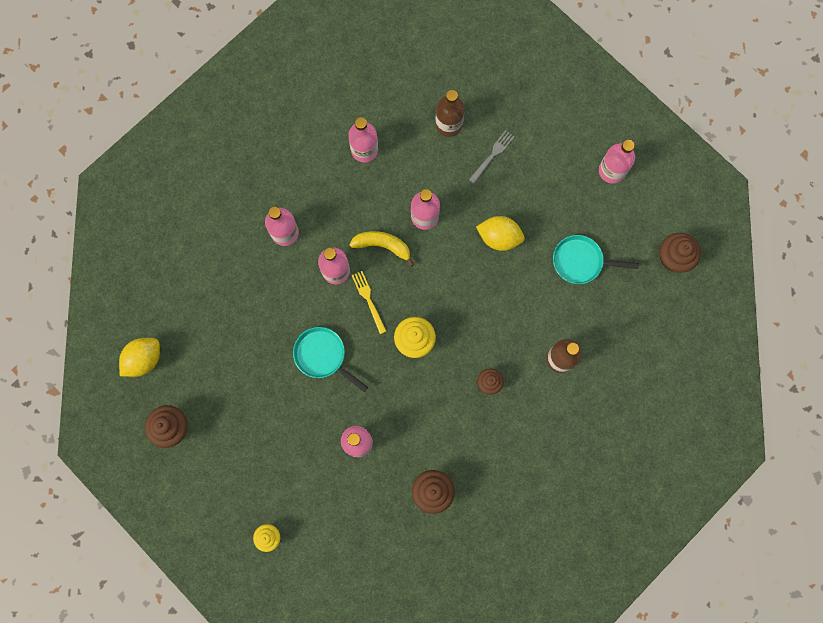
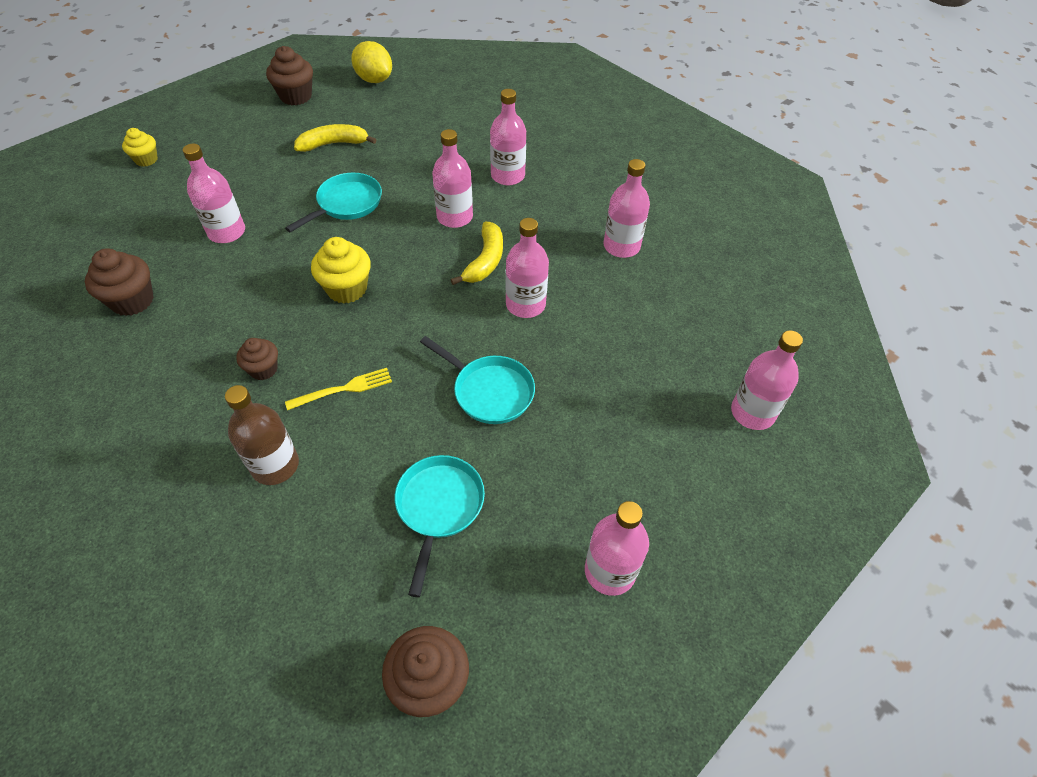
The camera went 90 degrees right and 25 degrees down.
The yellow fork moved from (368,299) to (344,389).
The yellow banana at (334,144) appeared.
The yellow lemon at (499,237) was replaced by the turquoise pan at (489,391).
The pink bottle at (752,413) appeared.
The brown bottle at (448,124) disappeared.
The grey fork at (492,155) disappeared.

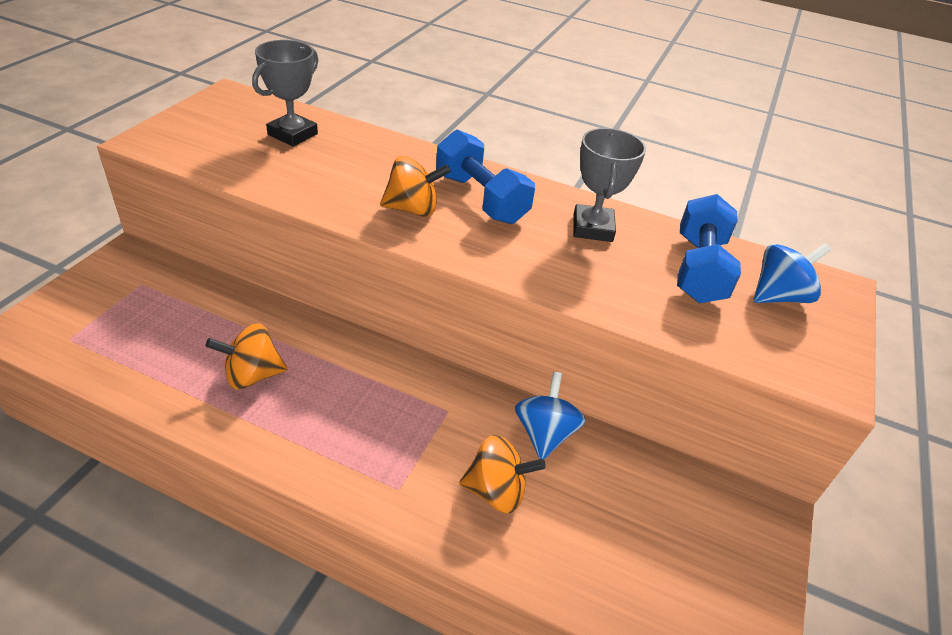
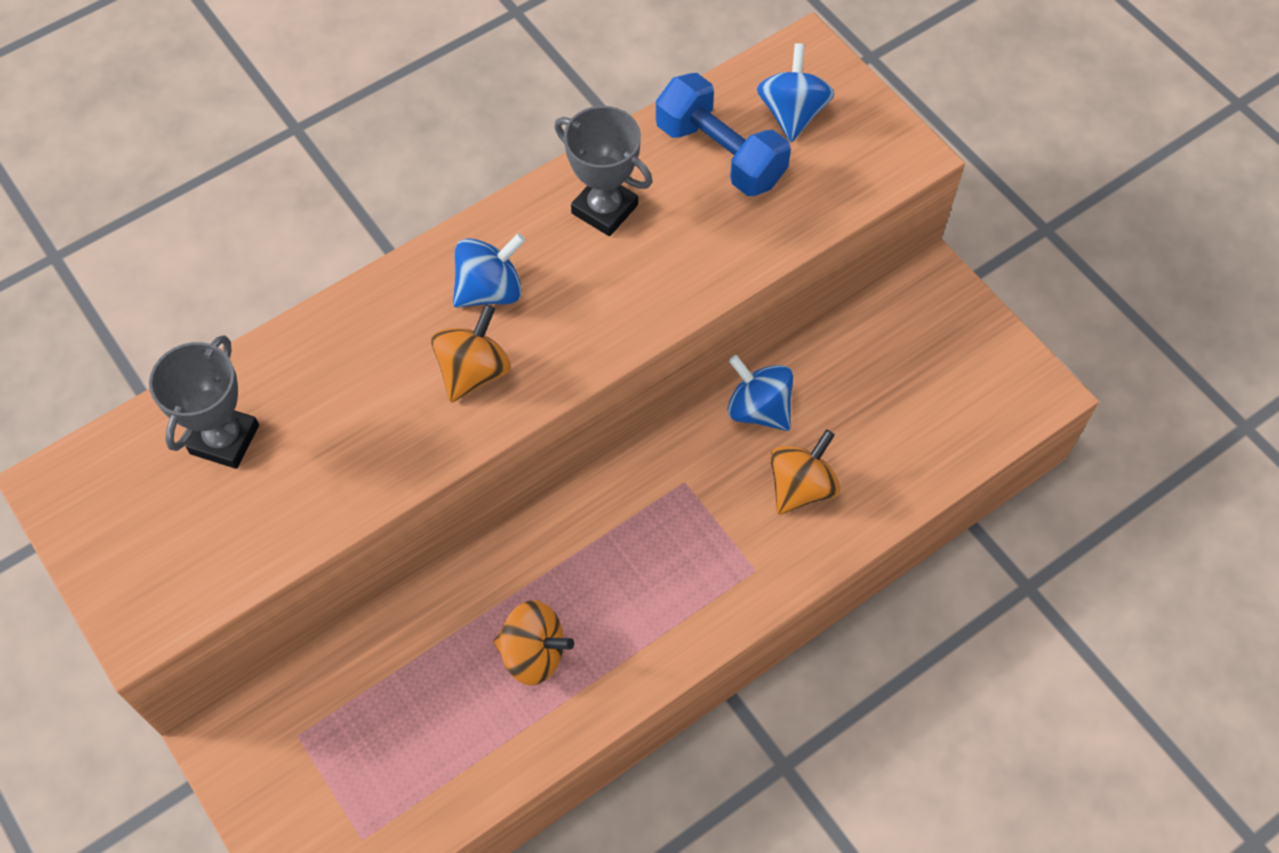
The camera went 55 degrees left and 20 degrees up.
The grey trophy at (293,134) turned 45 degrees clockwise.
The blue dumbbell at (481,198) was replaced by the blue spinning top at (490,290).
The orange spinning top at (252,375) turned 90 degrees counterclockwise.

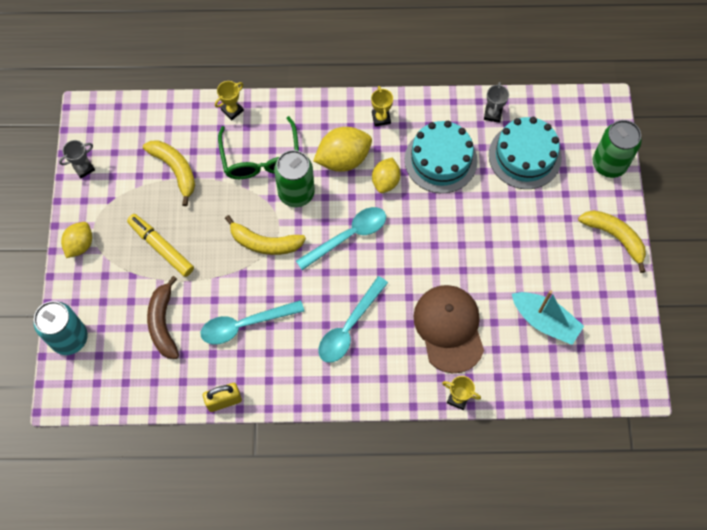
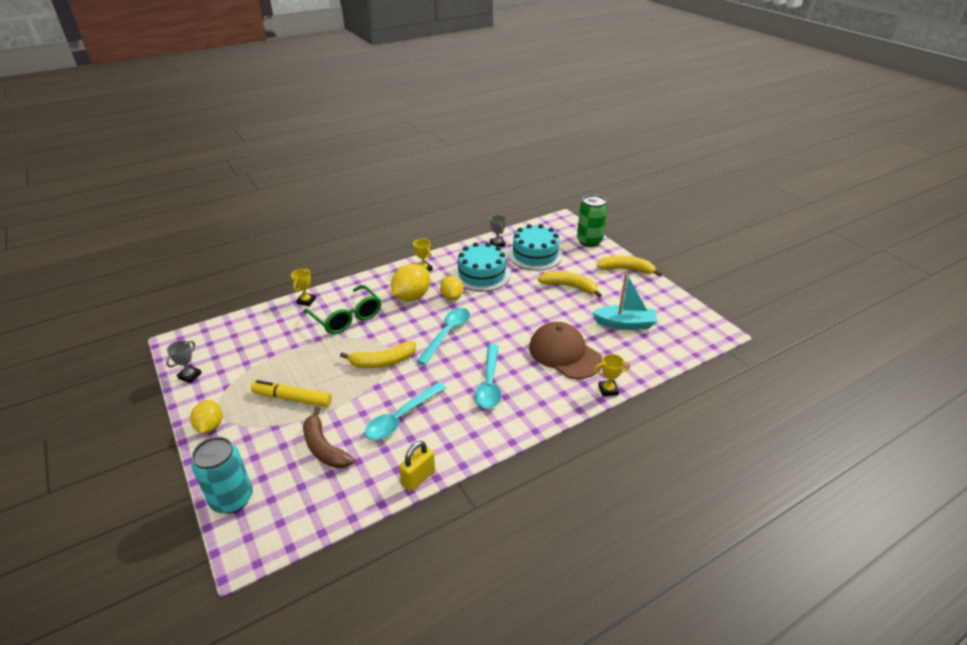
The camera went 30 degrees left and 30 degrees down.
The yellow banana moved from (175,170) to (569,287).
The green can at (296,193) disappeared.

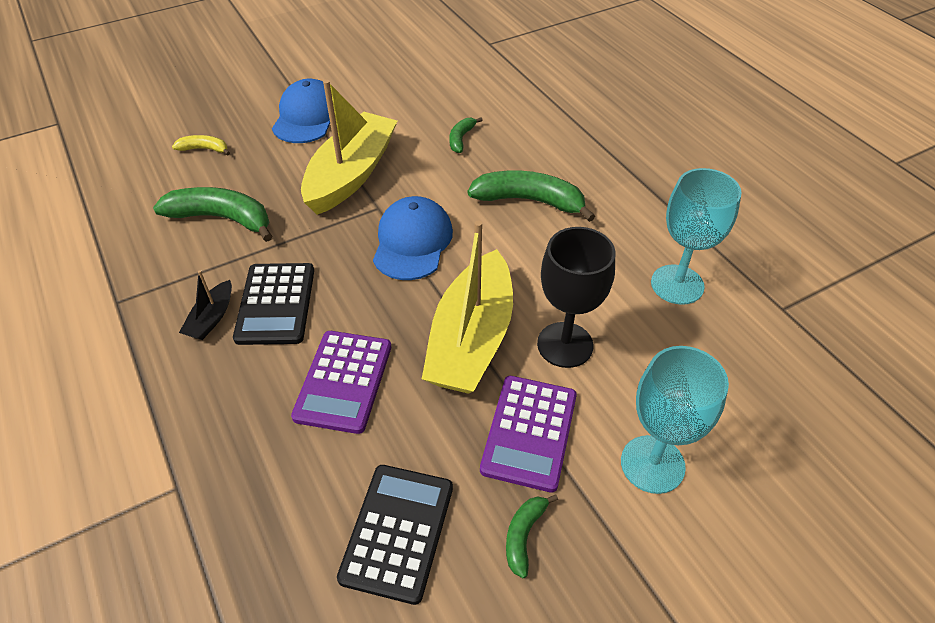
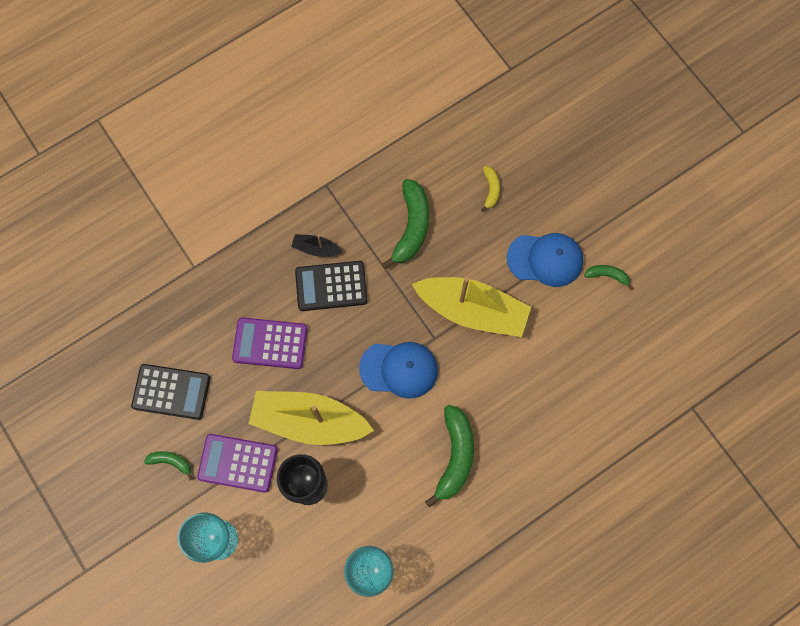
The camera went 85 degrees right and 25 degrees up.
The green banana moved from (461,139) to (607,275).

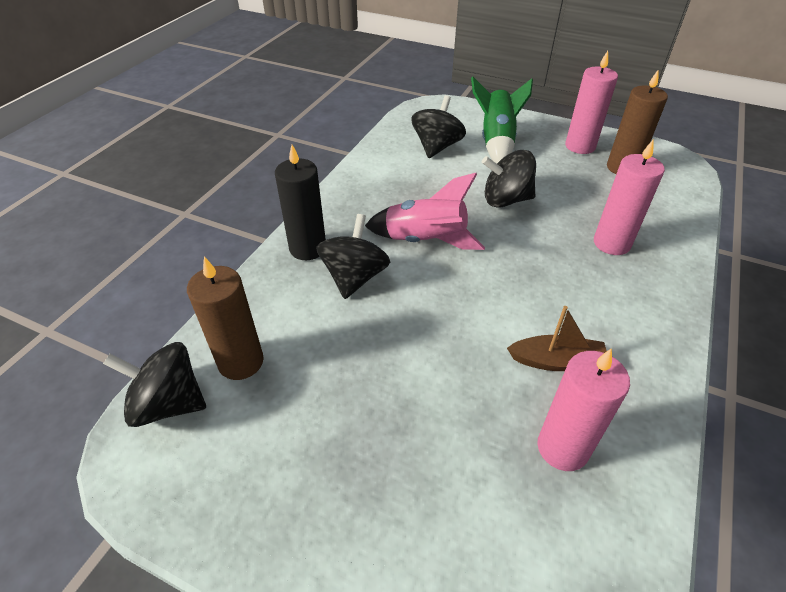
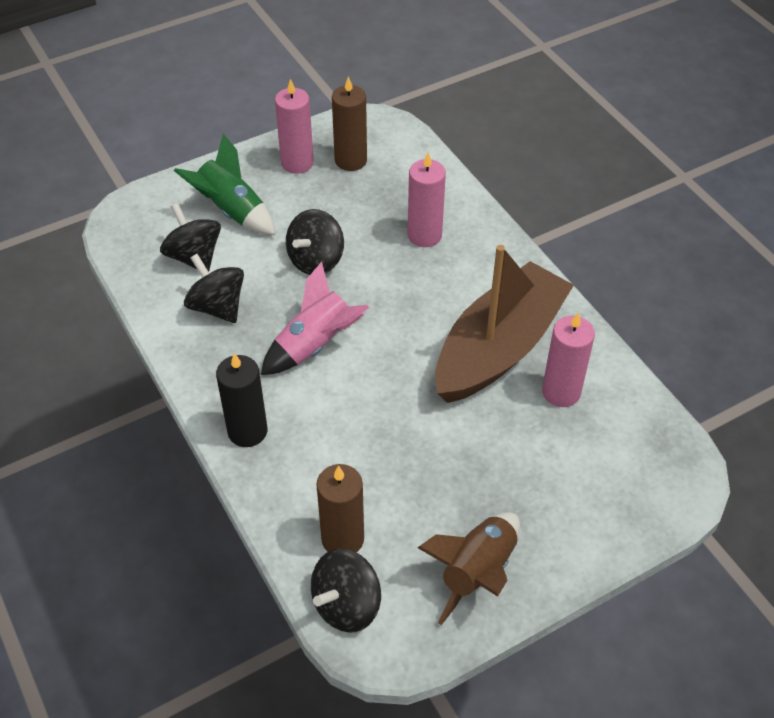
The camera went 55 degrees left and 5 degrees up.
The black spinning top moved from (354,277) to (217,307).
The brown rocket at (477,572) appeared.
The brown boat at (557,361) changed to 2.40 times the size.

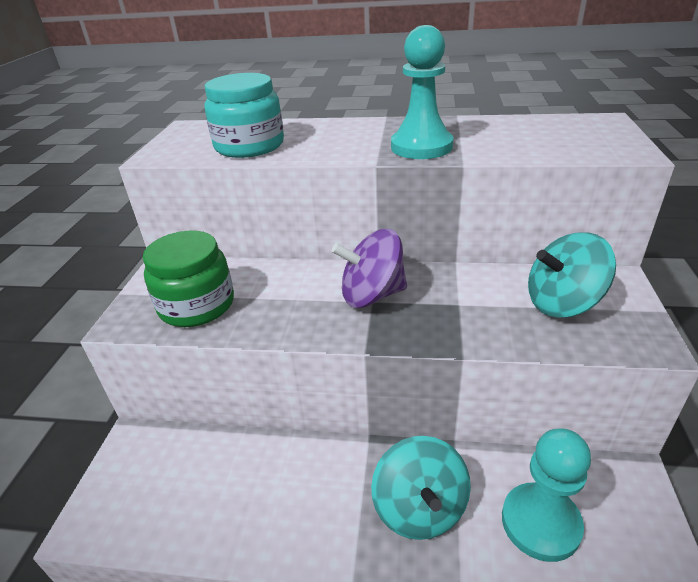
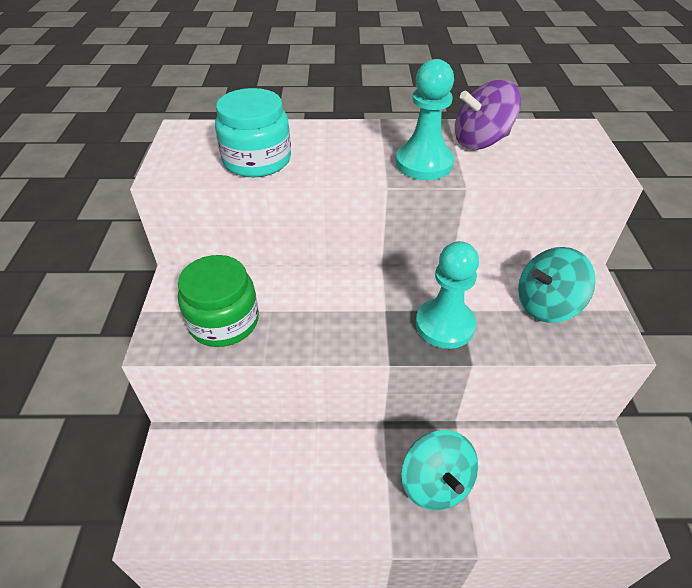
The camera went 10 degrees left and 10 degrees up.
The turquoise pawn moved from (540,523) to (445,325).
The purple spinning top moved from (372,295) to (480,141).

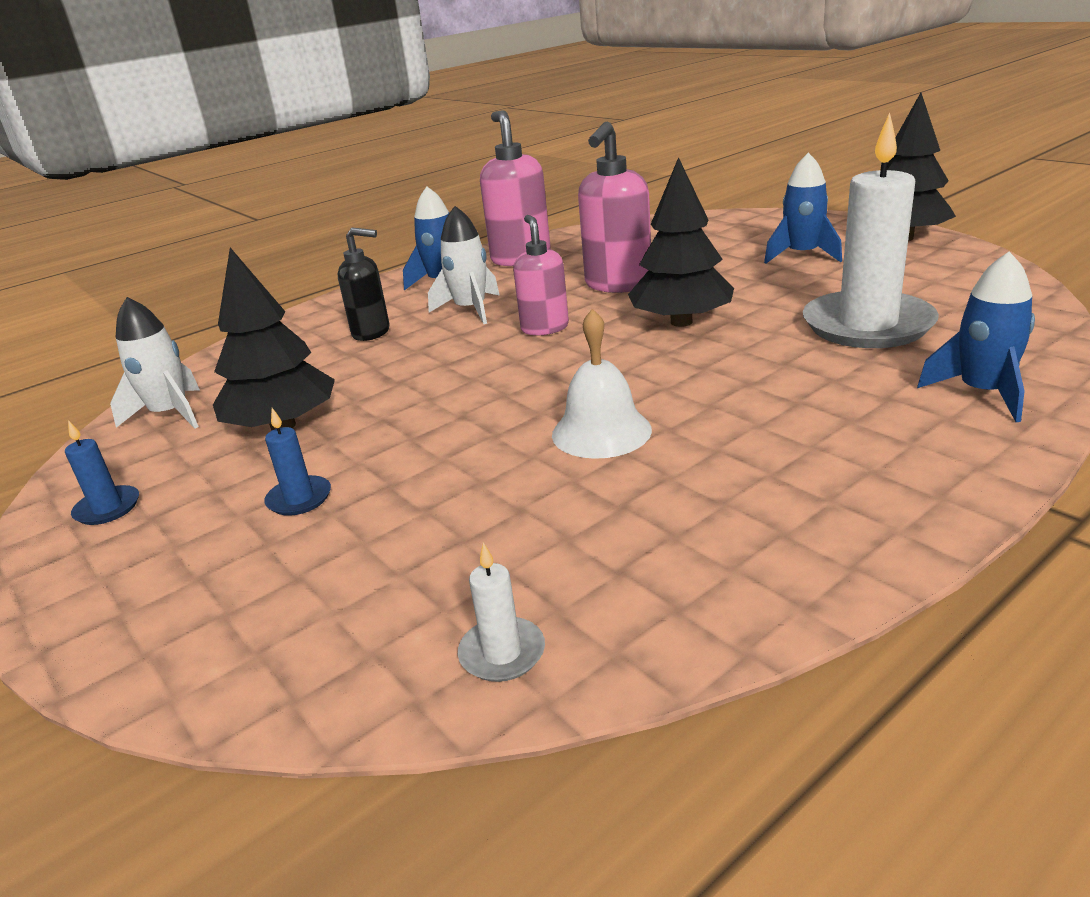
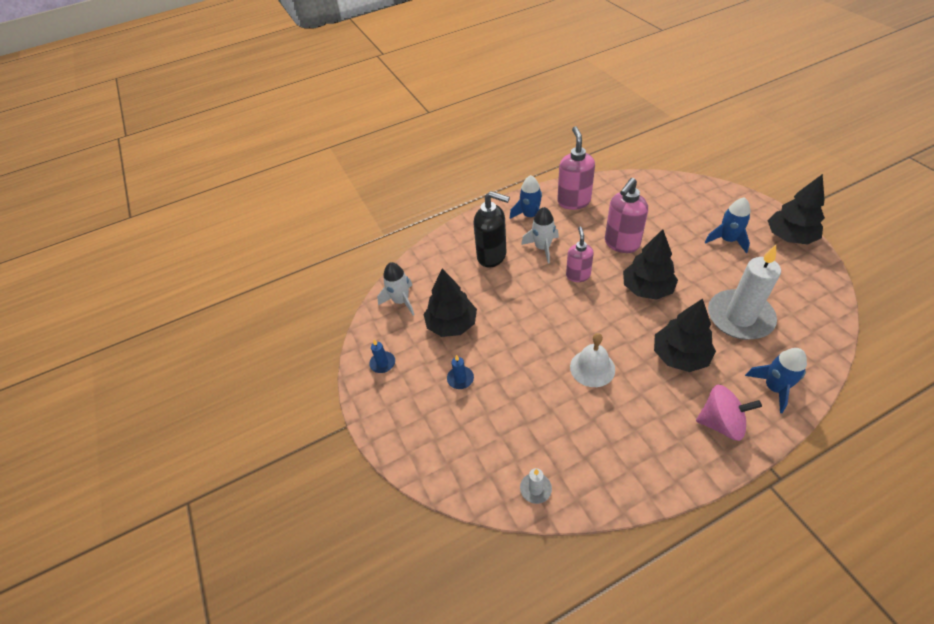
The camera went 15 degrees right and 20 degrees up.
The black soap dispenser at (372,333) changed to 1.54 times the size.
The black tree at (680,356) appeared.
The pink spinning top at (721,423) appeared.

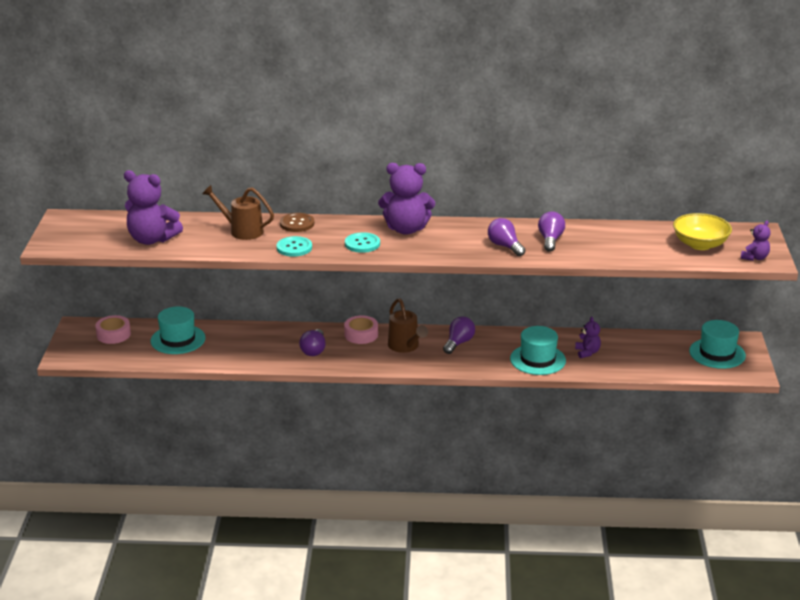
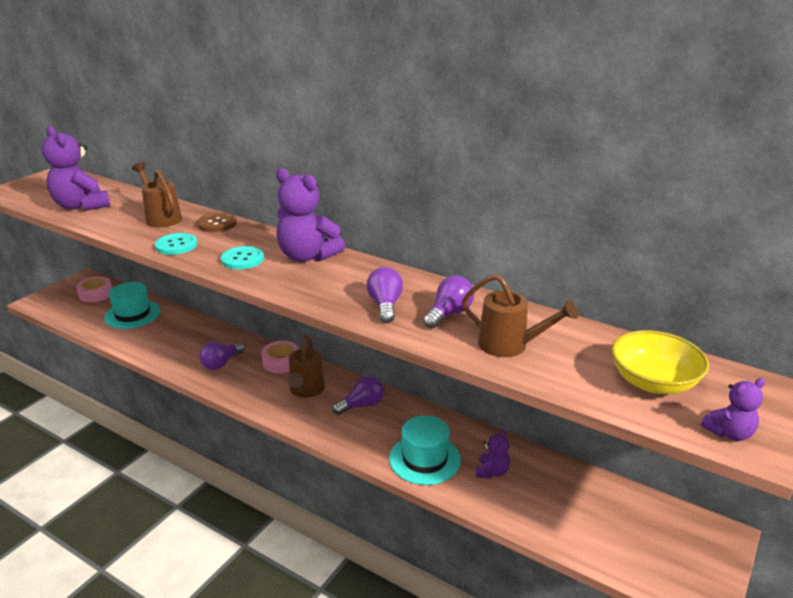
The camera went 30 degrees right and 0 degrees up.
The brown watering can at (510,346) appeared.
The turquoise hat at (717,353) disappeared.

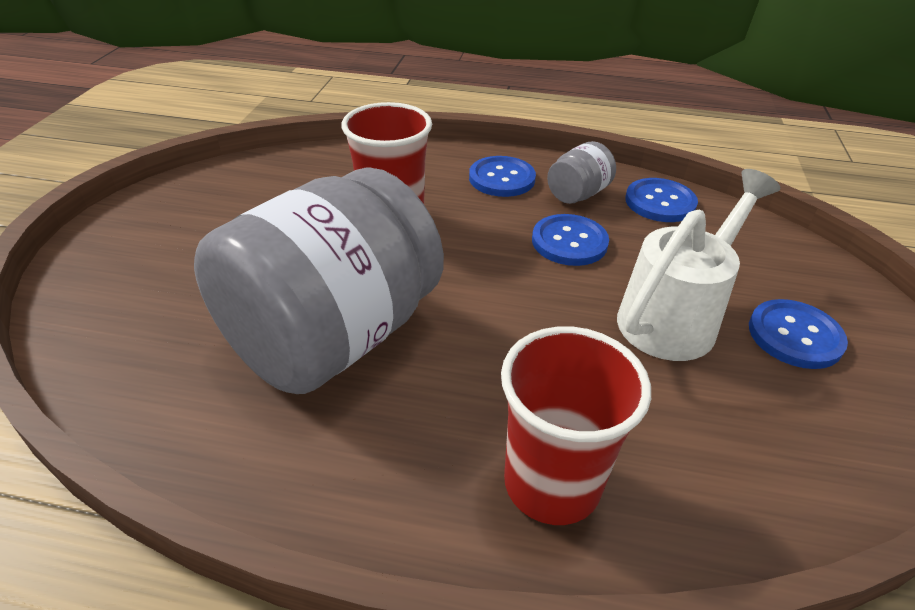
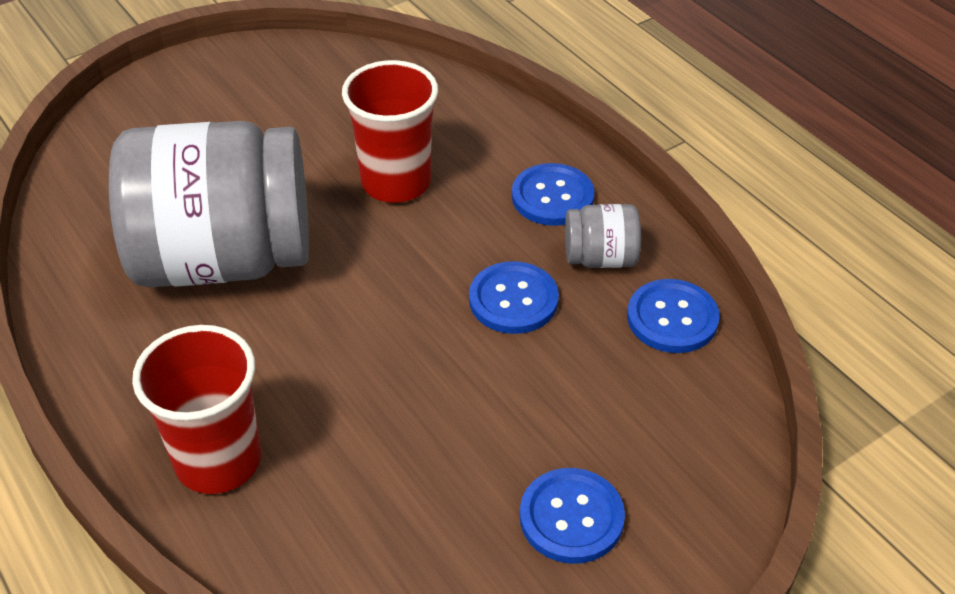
The camera went 45 degrees right and 5 degrees up.
The white watering can at (675,316) disappeared.

